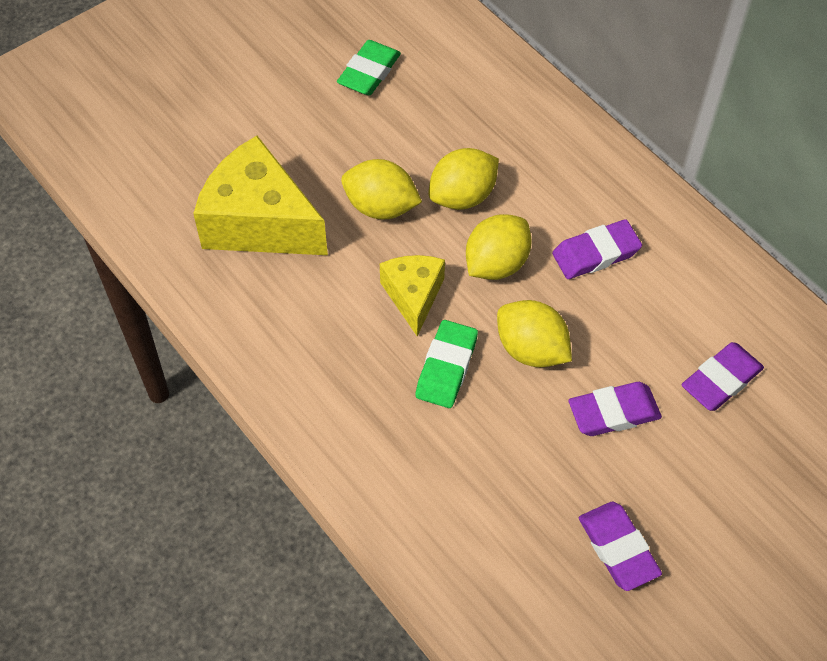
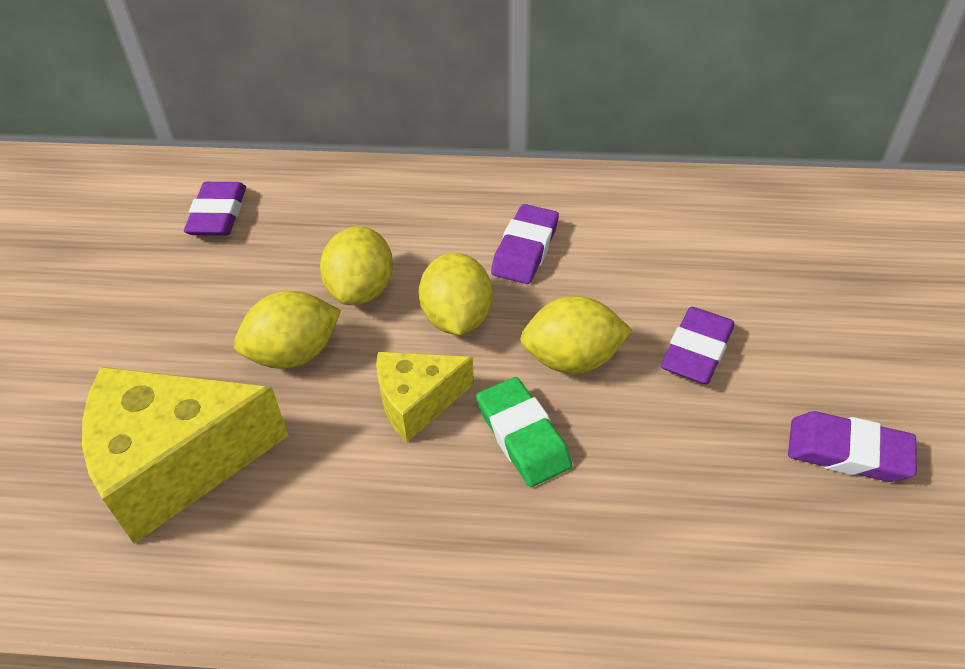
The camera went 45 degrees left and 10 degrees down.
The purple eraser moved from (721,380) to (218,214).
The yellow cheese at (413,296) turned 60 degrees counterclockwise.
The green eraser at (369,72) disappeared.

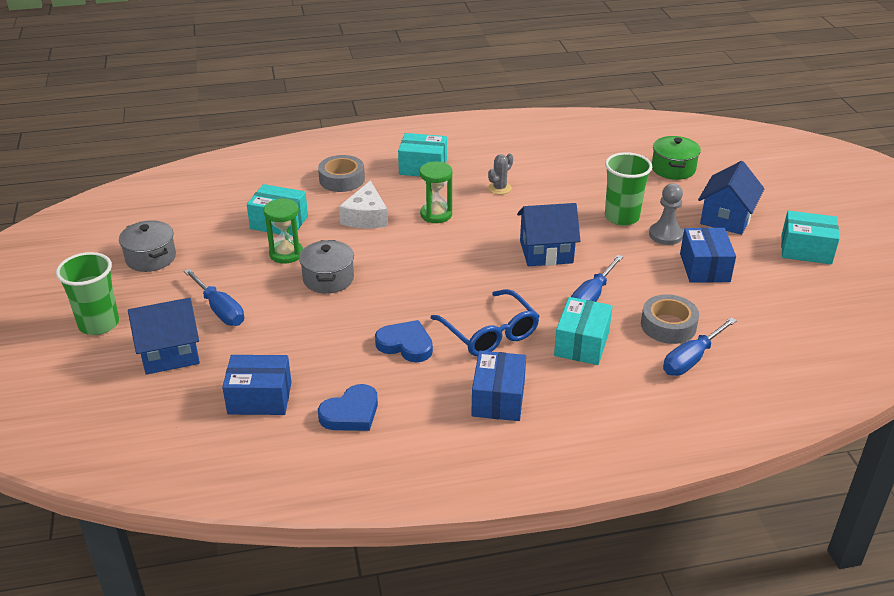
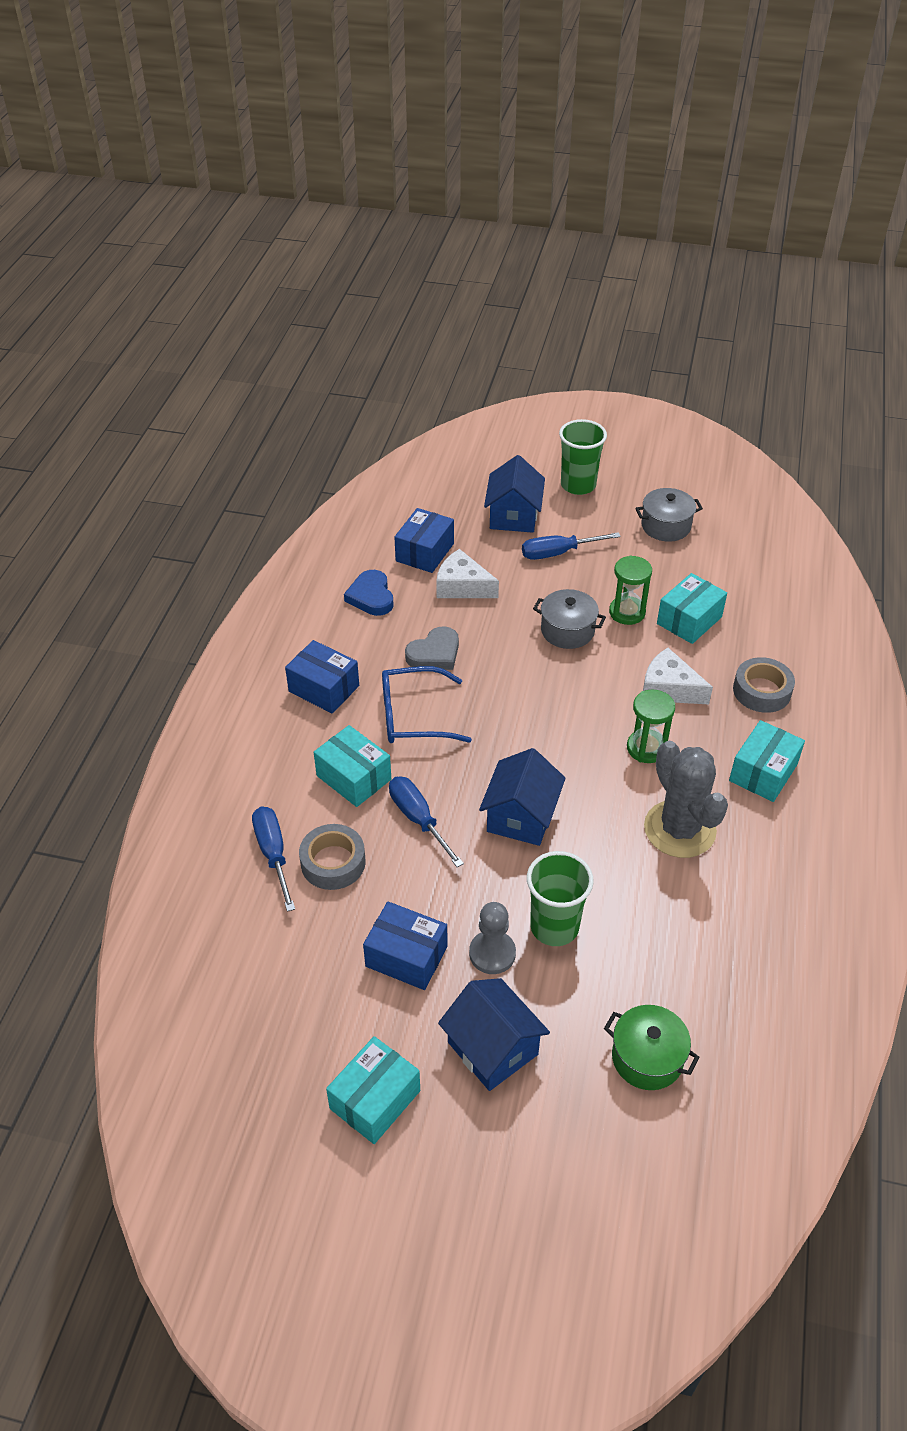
The camera went 115 degrees right and 10 degrees up.
The blue heart at (405,345) became the grey heart at (434,653).
The white cheese at (462,586) appeared.
The grey cactus at (499,188) changed to 2.22 times the size.

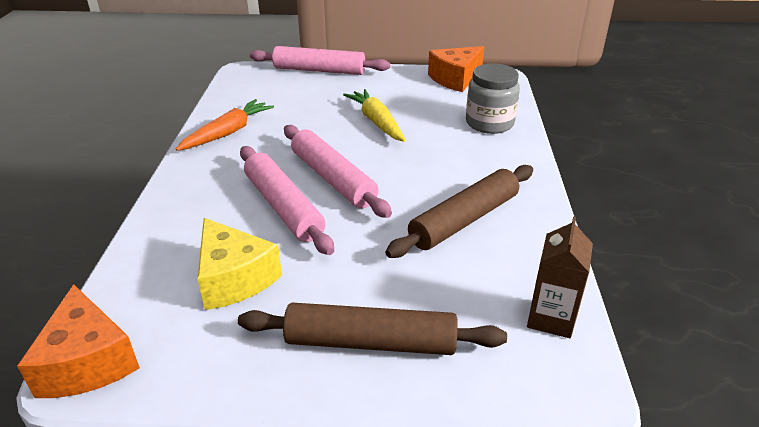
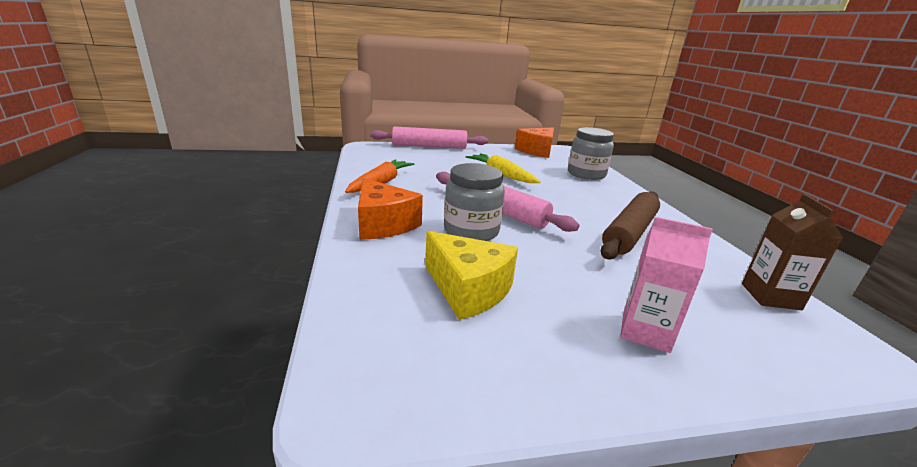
The camera went 15 degrees left and 10 degrees down.
The orange cheese moved from (88,362) to (383,224).
The pink rolling pin at (283,207) was replaced by the grey jar at (471,231).
The brown rolling pin at (370,342) was replaced by the pink carton at (645,331).

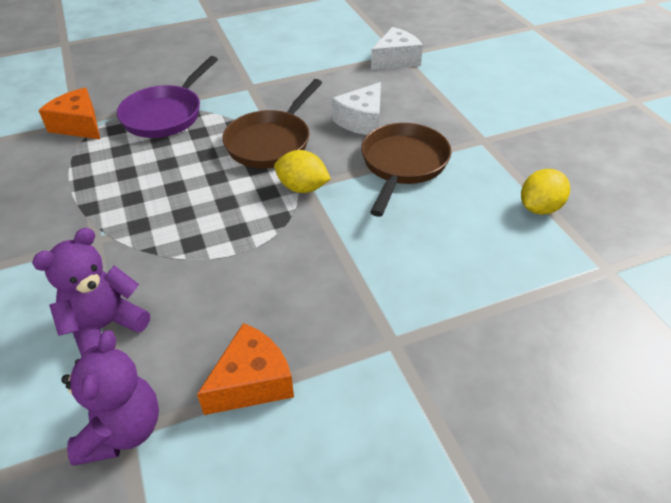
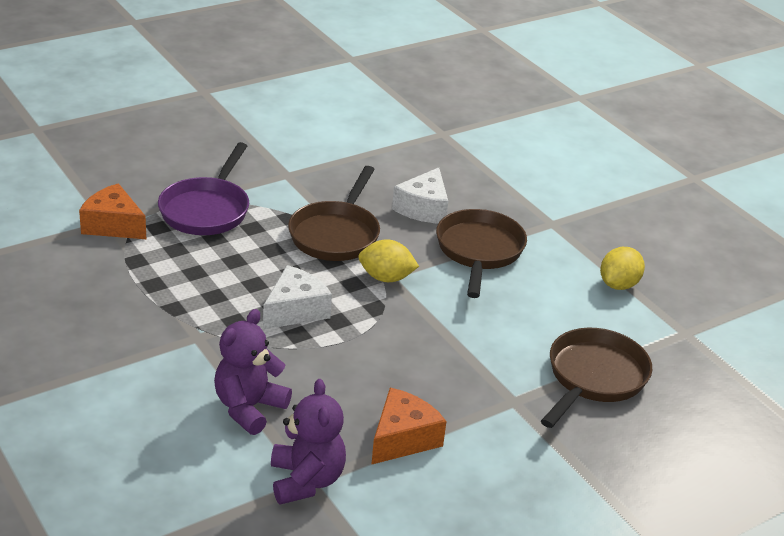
The camera went 15 degrees left and 10 degrees down.
The white cheese moved from (395,60) to (295,310).
The brown pan at (594,377) appeared.

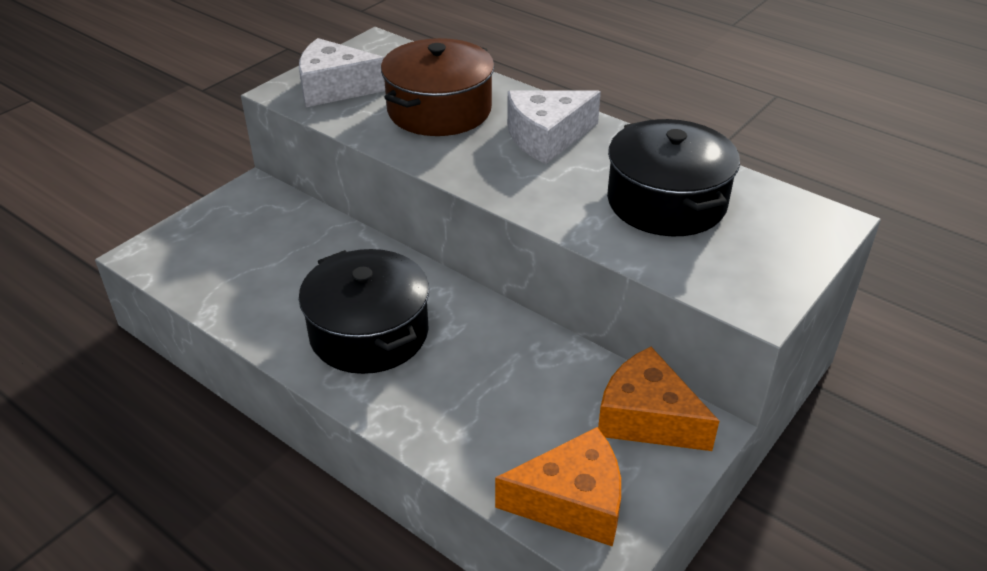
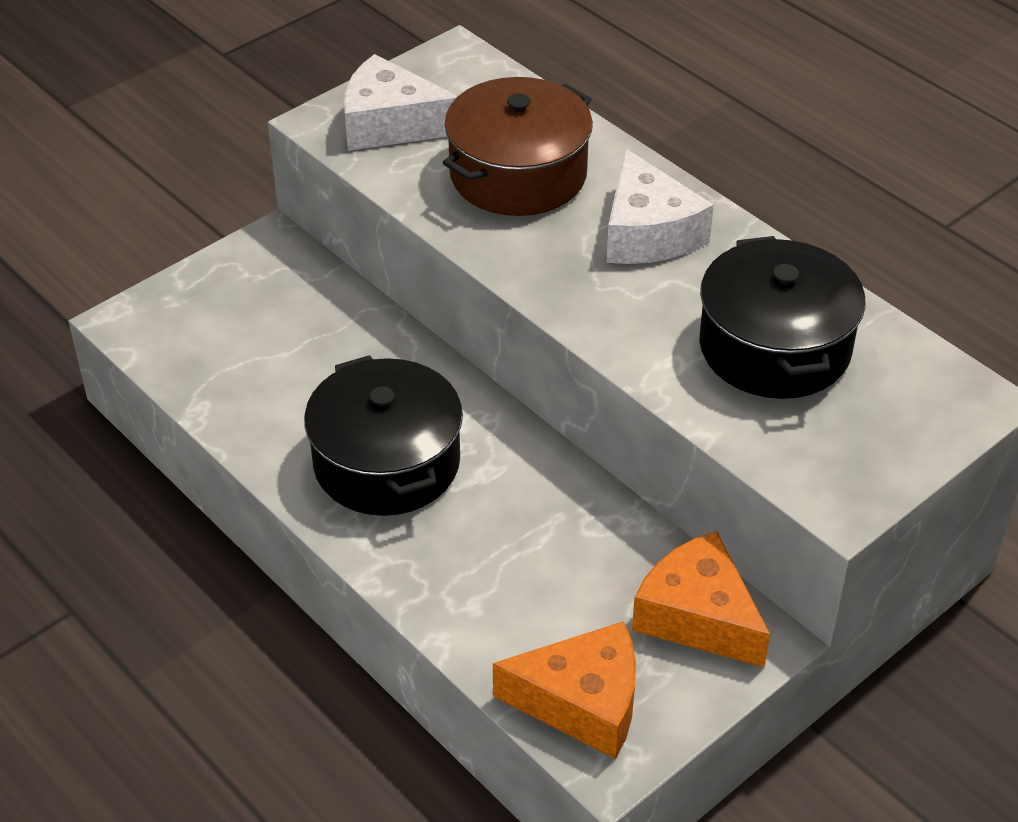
The camera went 10 degrees right and 5 degrees up.
The white cheese at (547,137) turned 90 degrees counterclockwise.

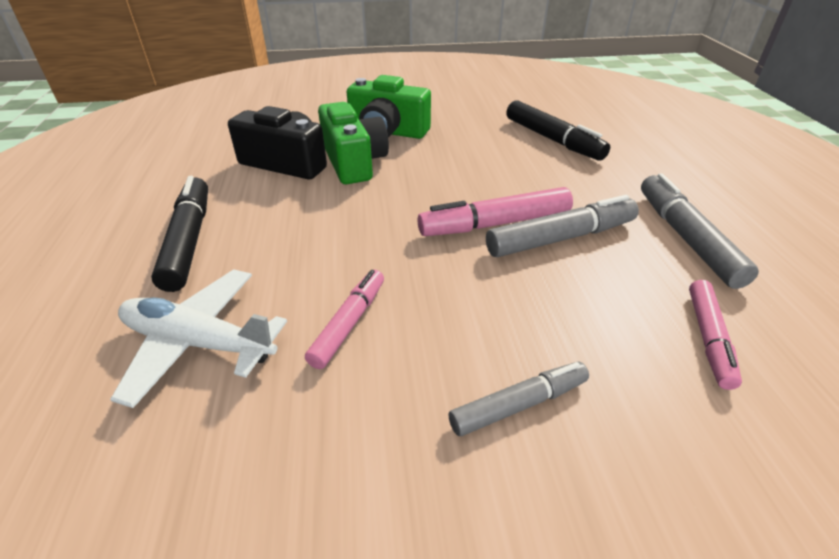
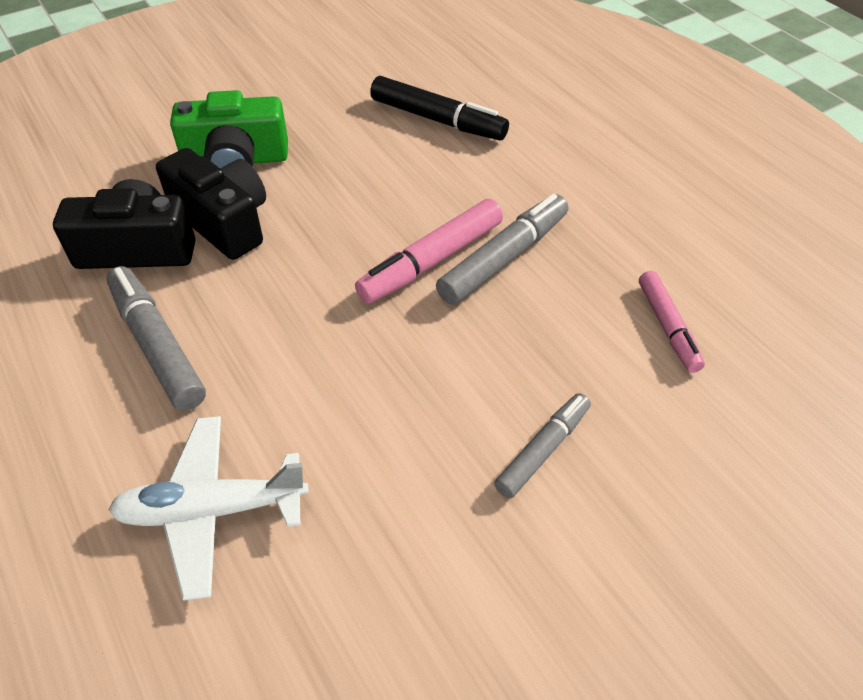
The camera went 25 degrees left and 10 degrees up.
The grey marker moved from (686,238) to (157,345).
The green camera at (354,162) became the black camera at (223,222).
The black marker at (189,240) disappeared.
The pink marker at (349,323) disappeared.

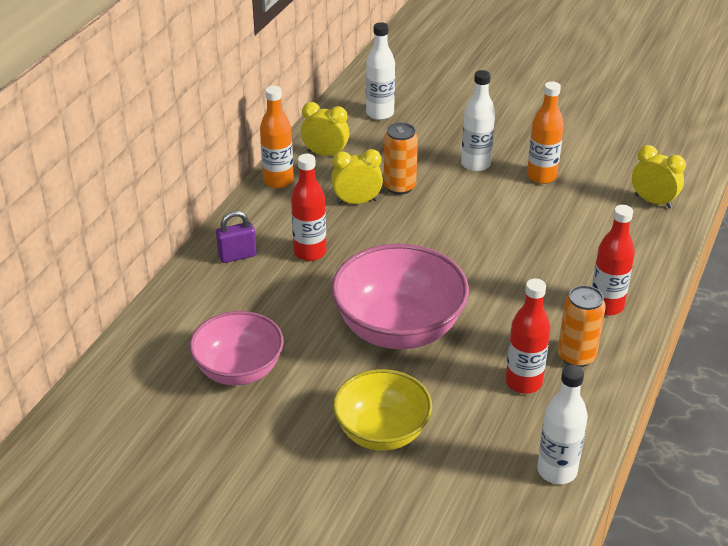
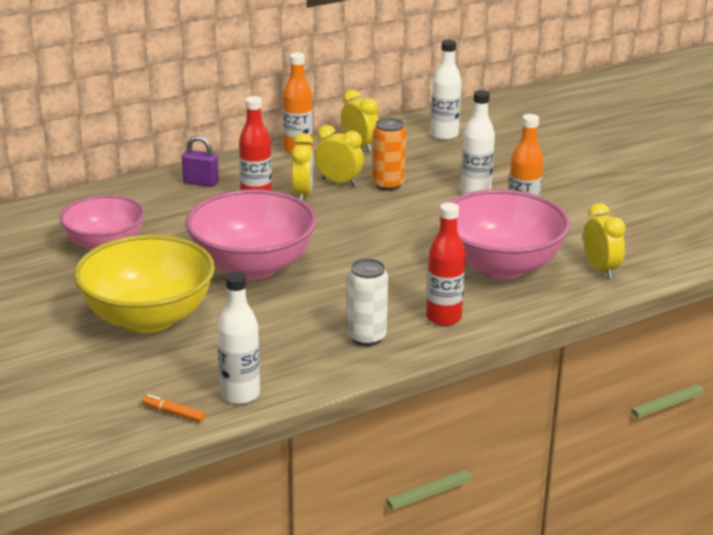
The camera went 35 degrees right and 10 degrees down.
The yellow bowl at (382,432) changed to 1.51 times the size.
The orange marker at (173,413) appeared.
The yellow clock at (302,194) appeared.
The orange can at (576,356) became the white can at (366,337).
The pink bowl at (501,266) appeared.
The red bottle at (523,382) disappeared.

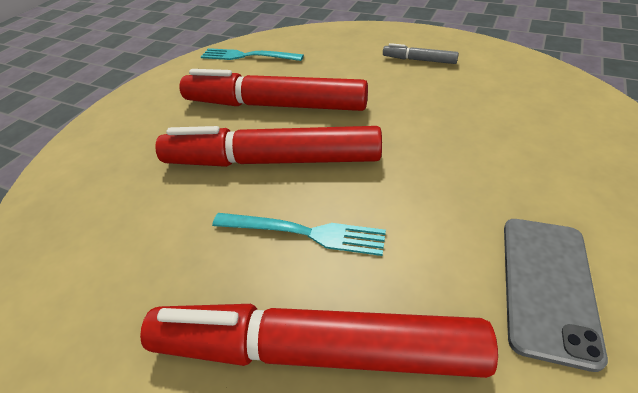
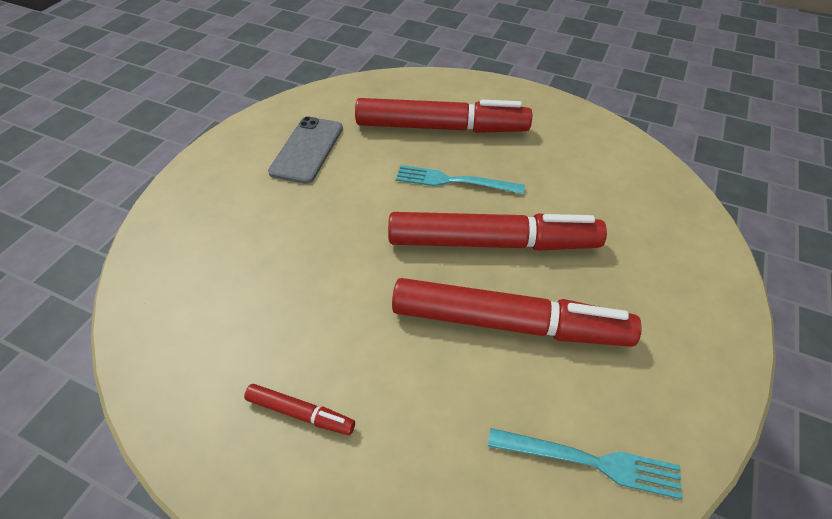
The camera went 175 degrees right and 5 degrees up.
The grey marker at (419,60) became the red marker at (300,413).

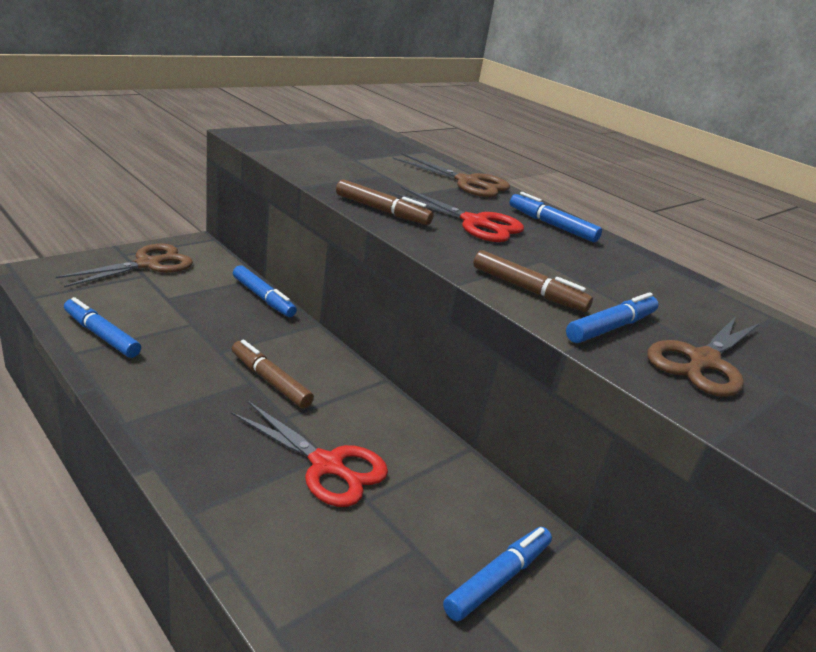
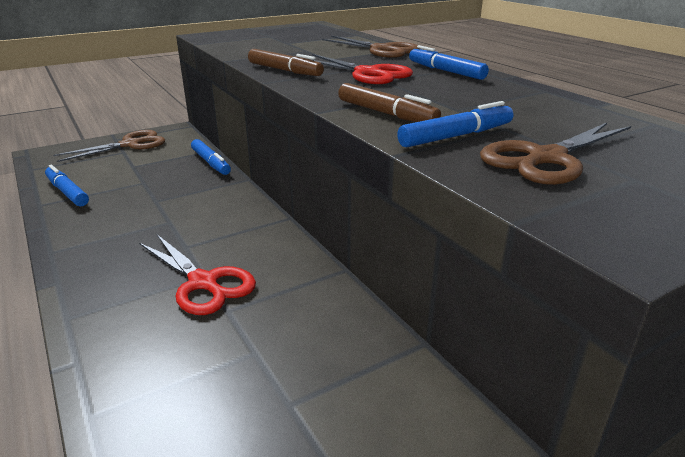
The camera went 15 degrees right and 0 degrees up.
The brown marker at (270,381) disappeared.
The blue marker at (498,579) disappeared.

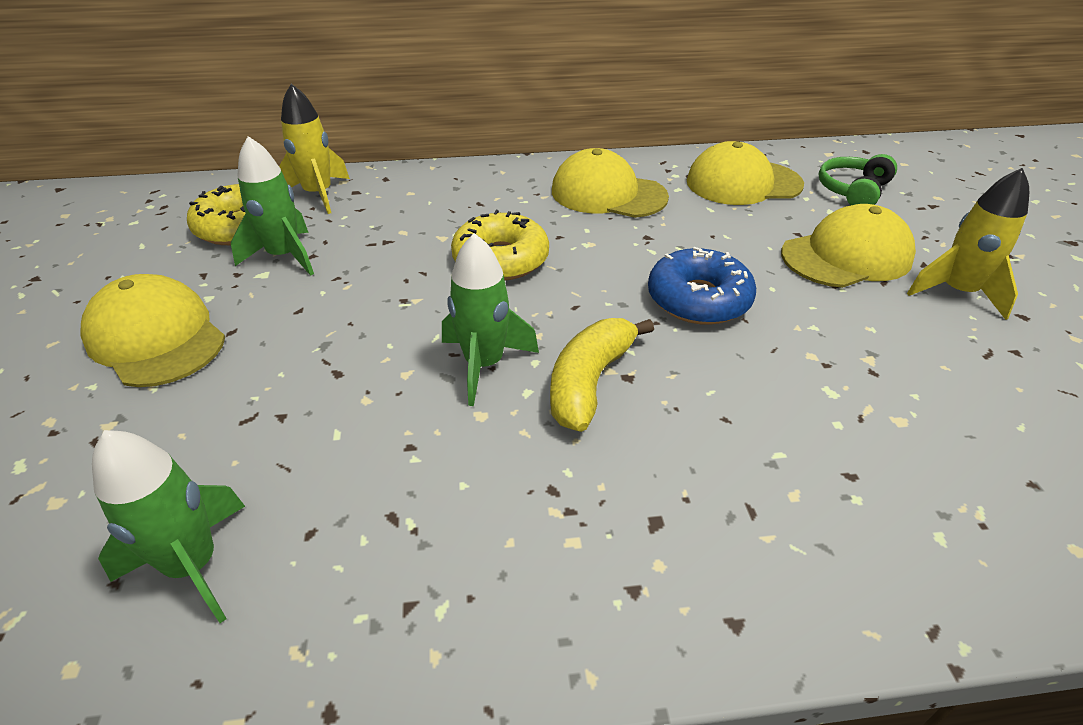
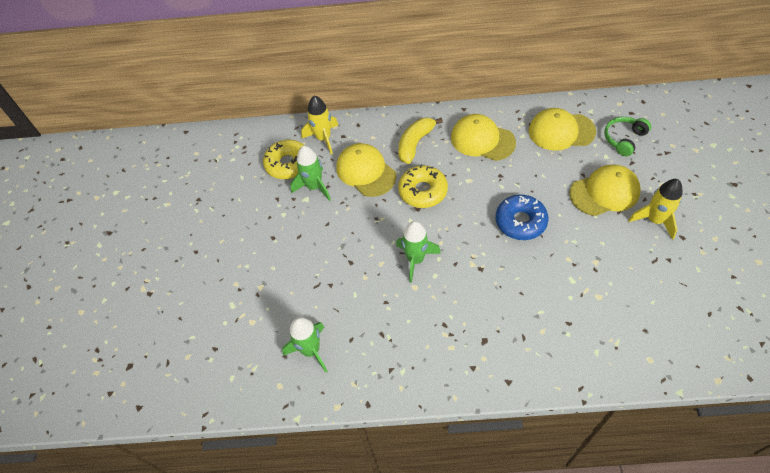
The camera went 10 degrees right and 15 degrees up.
The yellow cap moved from (156,337) to (366,172).
The yellow banana moved from (589,382) to (415,143).

